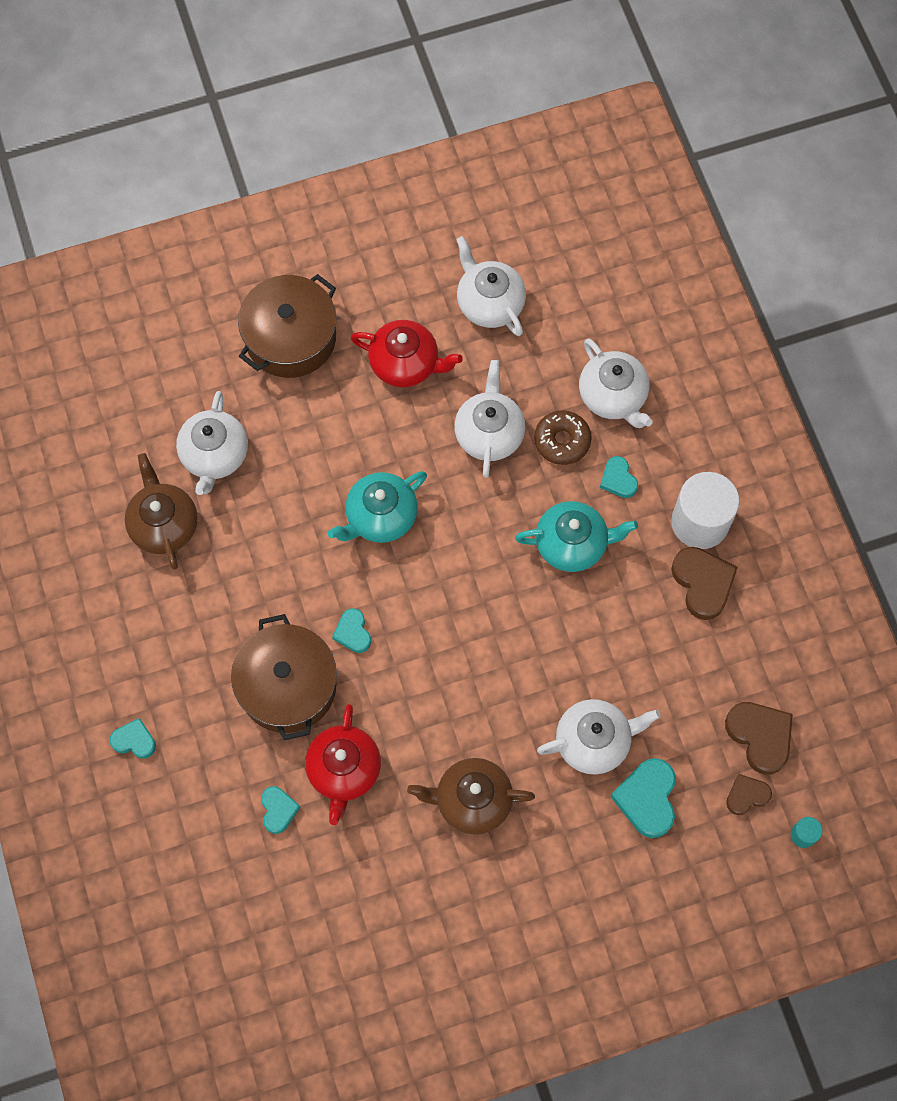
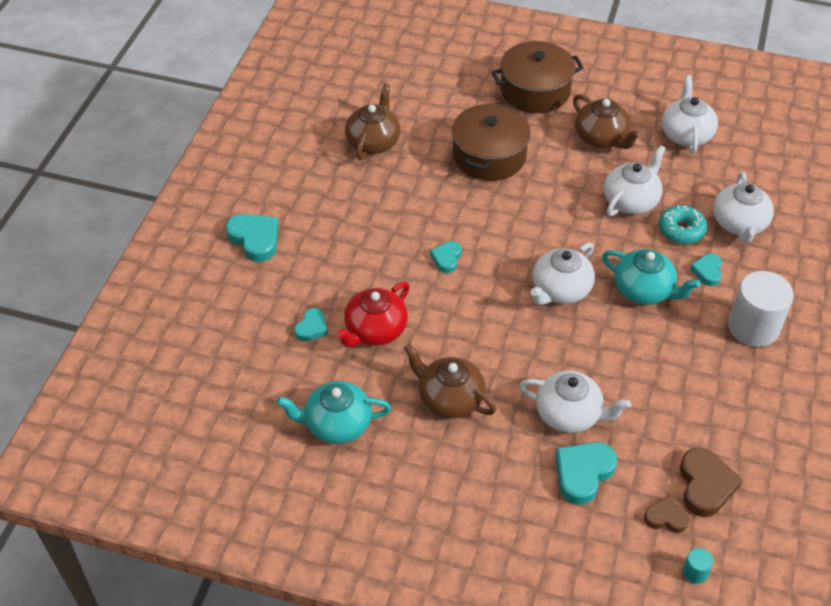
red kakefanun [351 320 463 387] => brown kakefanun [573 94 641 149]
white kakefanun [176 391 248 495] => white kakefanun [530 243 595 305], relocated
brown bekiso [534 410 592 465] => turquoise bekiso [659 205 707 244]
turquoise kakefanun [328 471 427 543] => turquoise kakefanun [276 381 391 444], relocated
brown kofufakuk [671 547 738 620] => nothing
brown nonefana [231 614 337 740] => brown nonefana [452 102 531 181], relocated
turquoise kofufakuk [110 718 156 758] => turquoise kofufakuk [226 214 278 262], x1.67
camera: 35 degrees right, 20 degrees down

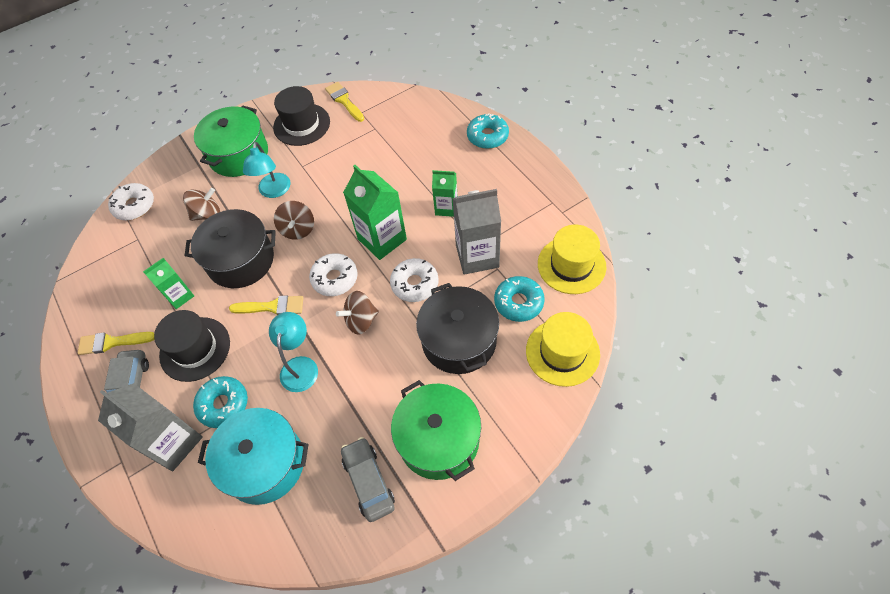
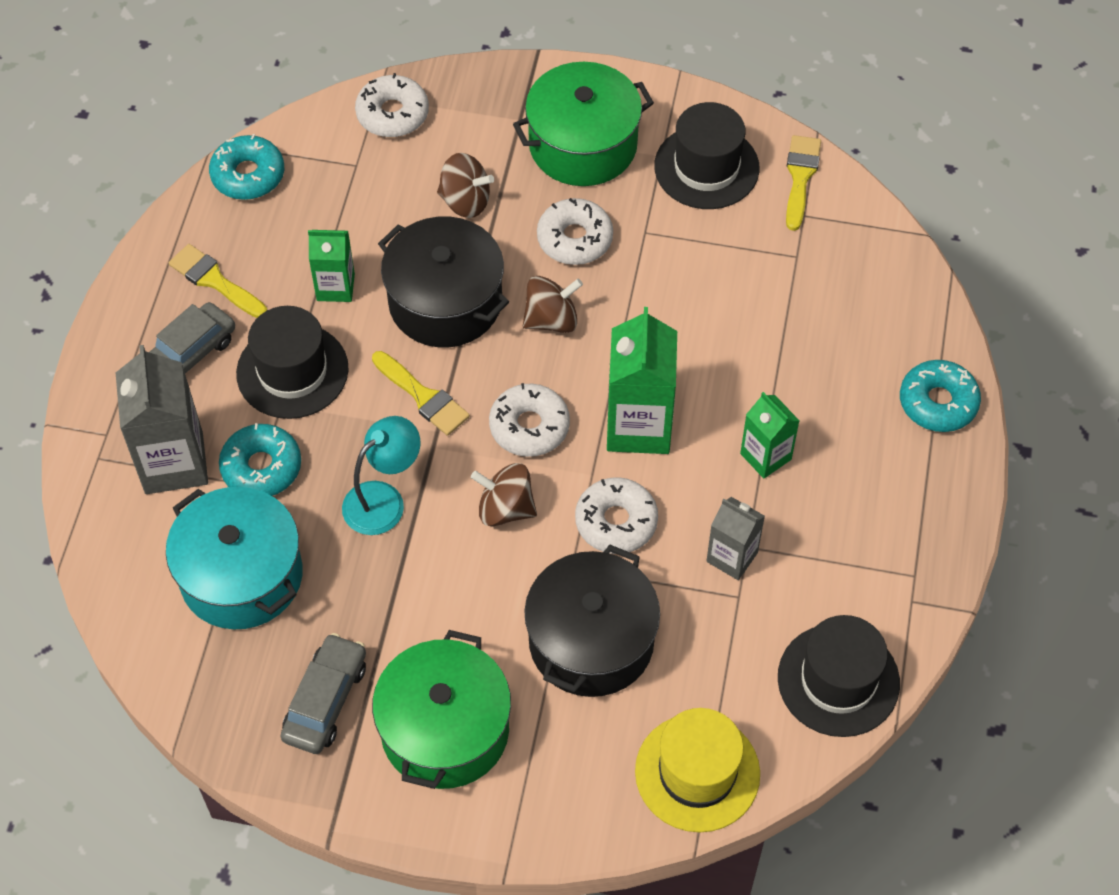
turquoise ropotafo [243 142 291 198] => white bekiso [537 198 613 265]
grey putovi [452 189 501 275] => grey putovi [706 497 765 580], x0.59
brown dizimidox [274 201 314 240] => brown dizimidox [523 276 583 333], 150 degrees counterclockwise
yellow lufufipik [538 225 606 294] => black lufufipik [778 615 900 737]
turquoise bekiso [494 276 545 322] => turquoise bekiso [209 134 284 200], relocated
camera: 40 degrees right, 0 degrees up

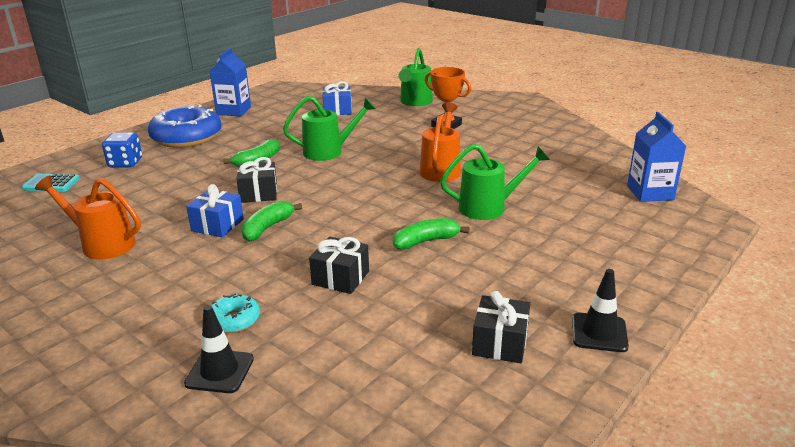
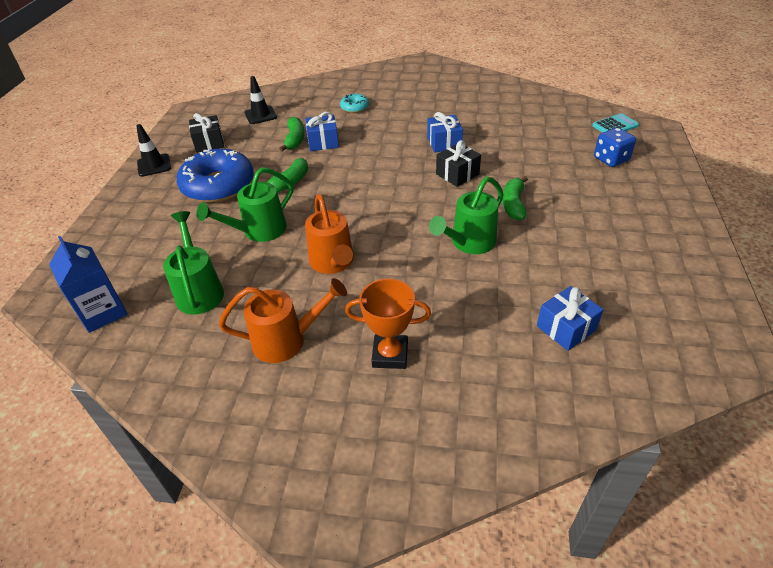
blue putovi [210 48 251 116] => nothing
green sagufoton [399 48 433 106] => green sagufoton [163 211 224 315], relocated
blue bekiso [148 105 222 148] => blue bekiso [177 149 254 203], relocated
orange sagufoton [35 175 141 259] => orange sagufoton [219 278 347 363], relocated
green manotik [241 201 302 242] => green manotik [279 117 304 151], relocated
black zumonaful [309 236 369 294] => blue zumonaful [305 112 339 151]
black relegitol [184 305 254 393] => black relegitol [245 76 277 124], relocated
camera: 150 degrees right, 15 degrees up

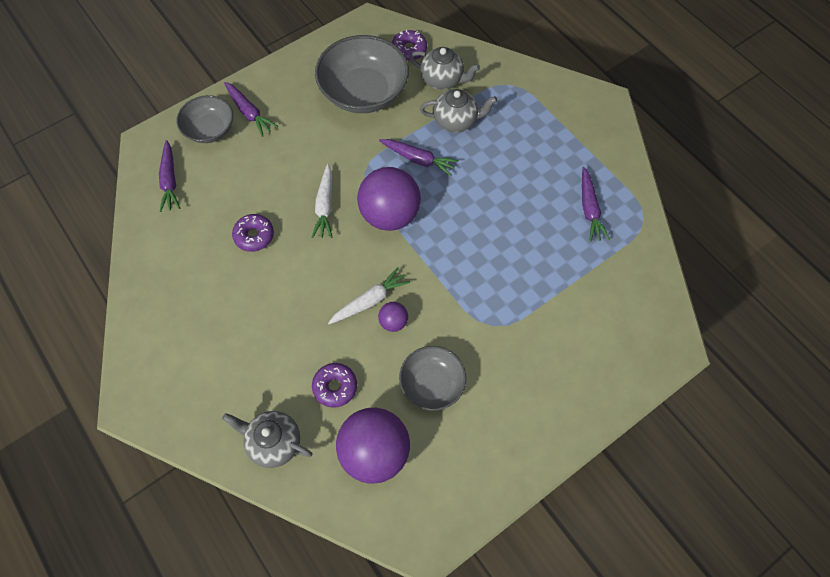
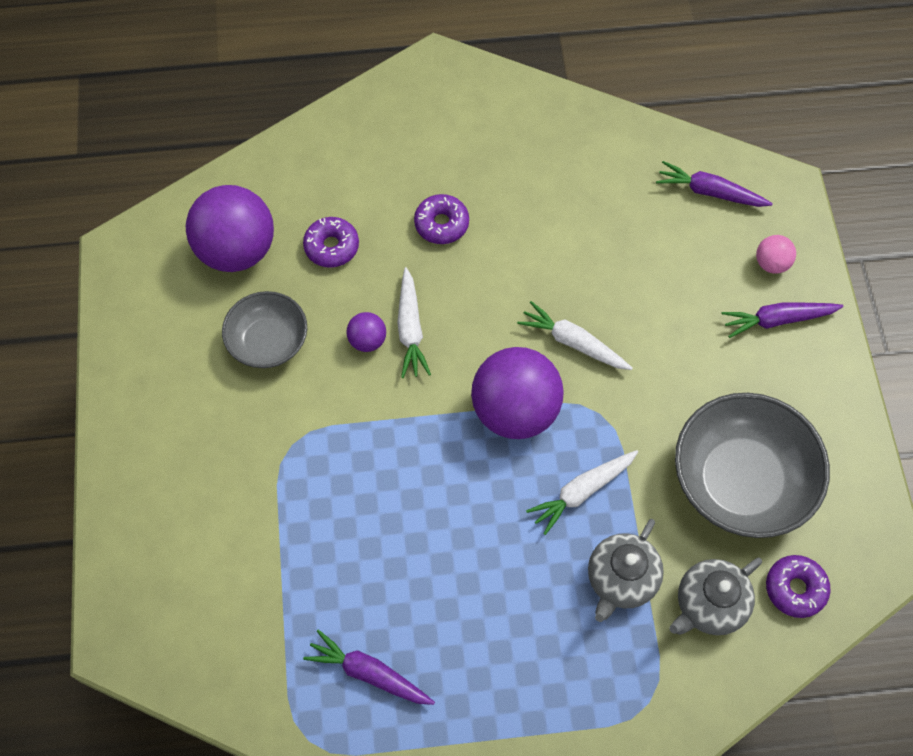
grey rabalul [177 95 233 143] => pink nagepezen [756 235 796 274]
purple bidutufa [379 139 458 176] => white bidutufa [526 450 638 535]
purple bekiso [232 214 274 252] => purple bekiso [414 194 469 244], relocated
grey kakefanun [222 411 312 468] => nothing
camera: 120 degrees right, 0 degrees up

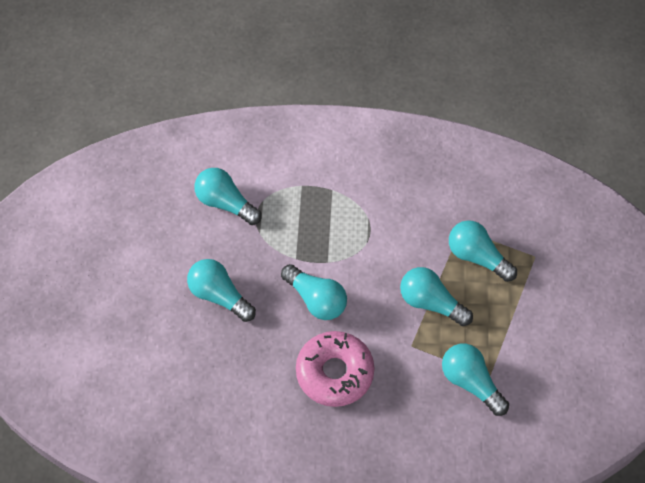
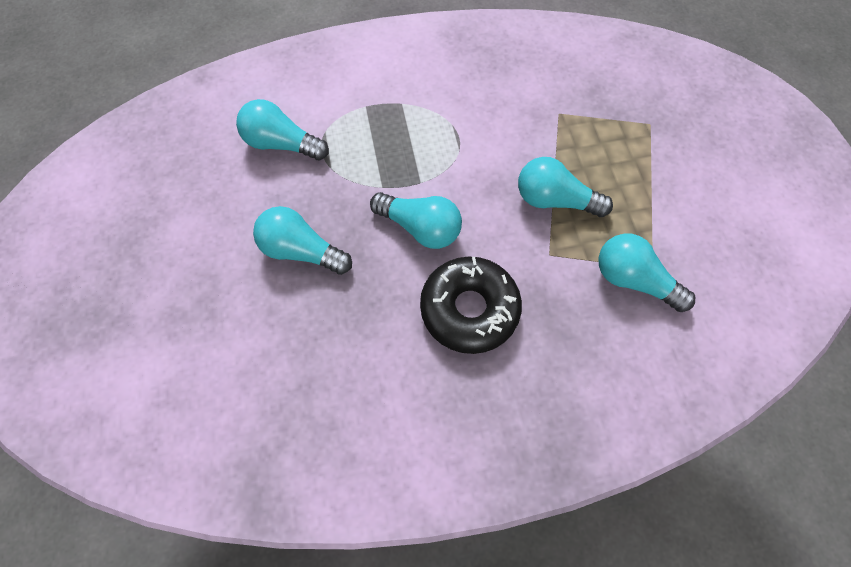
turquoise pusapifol [449 220 517 282] => nothing
pink bekiso [296 331 374 407] => black bekiso [420 256 522 354]
camera: 15 degrees left, 5 degrees up

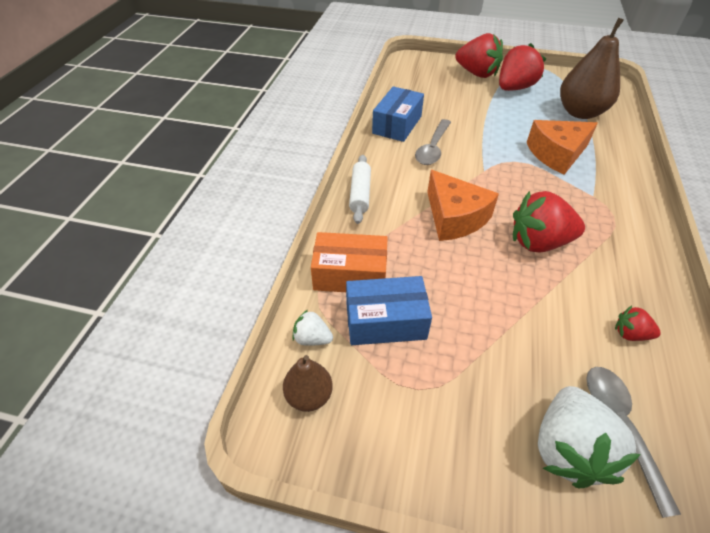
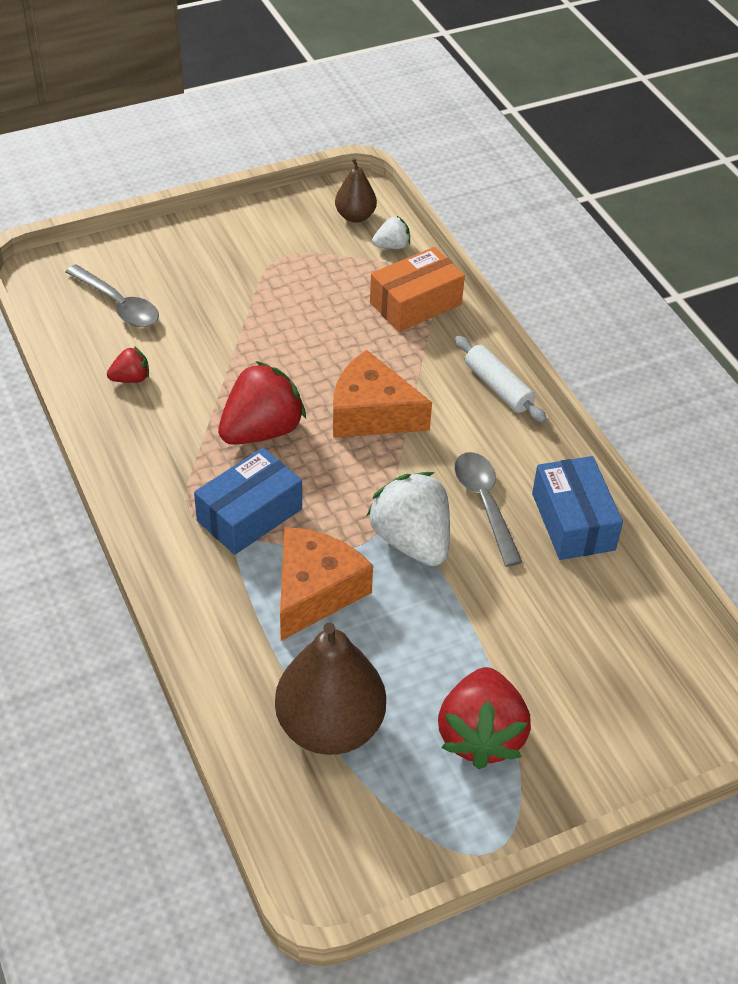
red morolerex [455 33 503 78] => nothing
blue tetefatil [346 276 432 345] => blue tetefatil [194 448 302 555], relocated
white morolerex [538 386 641 488] => white morolerex [367 472 450 566], relocated
camera: 140 degrees right, 0 degrees up

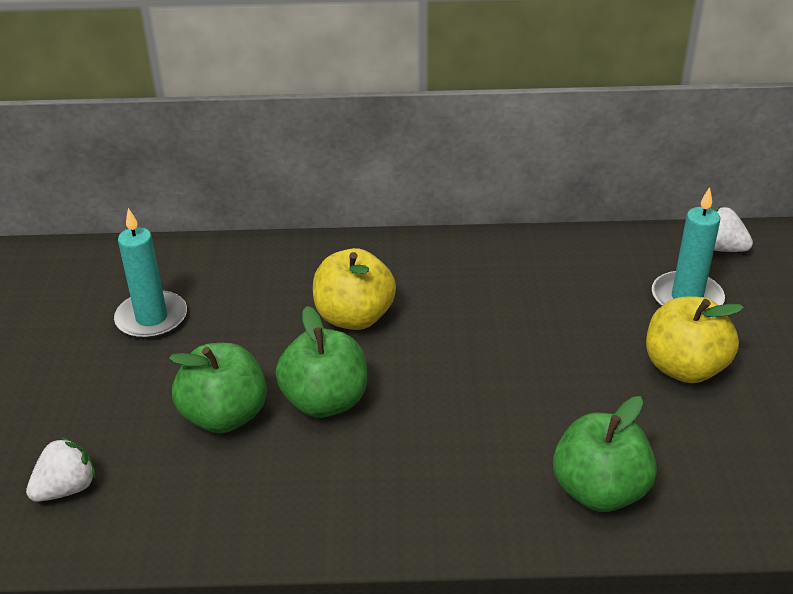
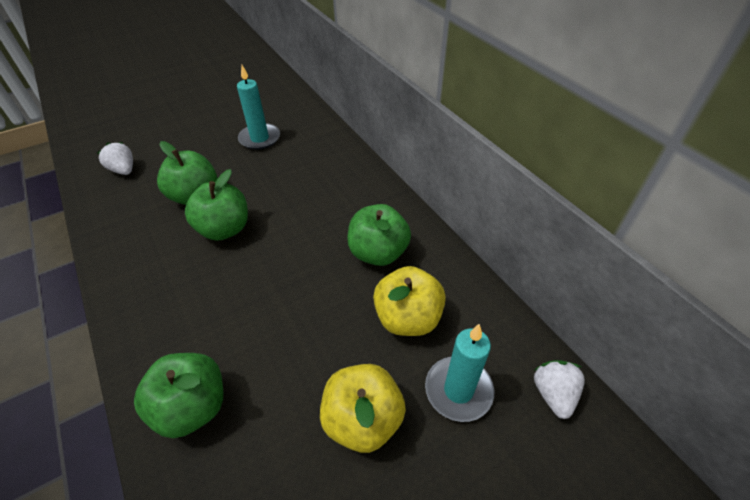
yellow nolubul [313 248 396 330] => yellow nolubul [373 266 446 336], relocated
white morolerex [26 437 96 502] => white morolerex [97 142 133 175], 150 degrees counterclockwise
nothing => green nolubul [347 204 411 266]
camera: 60 degrees right, 10 degrees up

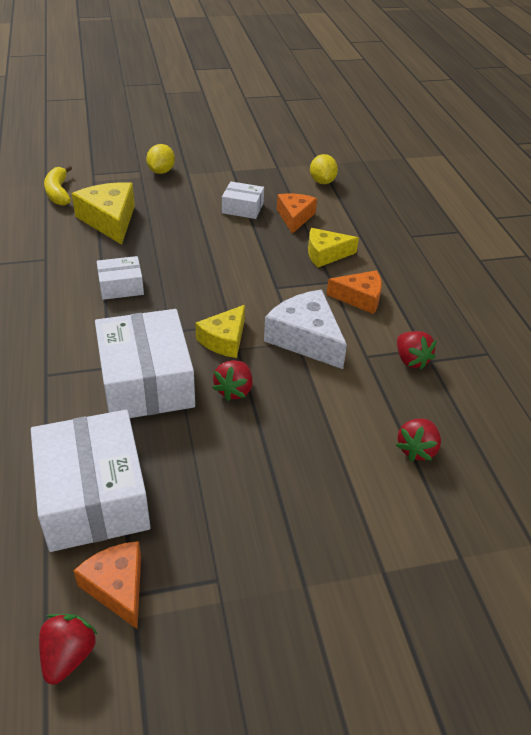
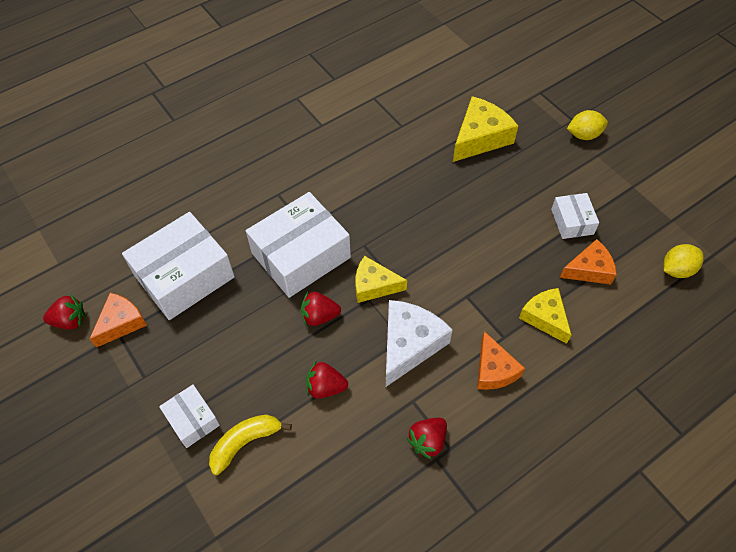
yellow manotik [44 165 72 206] => yellow manotik [209 414 292 475], relocated
white tetefatil [97 256 144 300] => white tetefatil [159 384 220 448], relocated
red morolerex [396 419 441 461] => red morolerex [306 362 348 398], relocated
camera: 70 degrees right, 15 degrees up

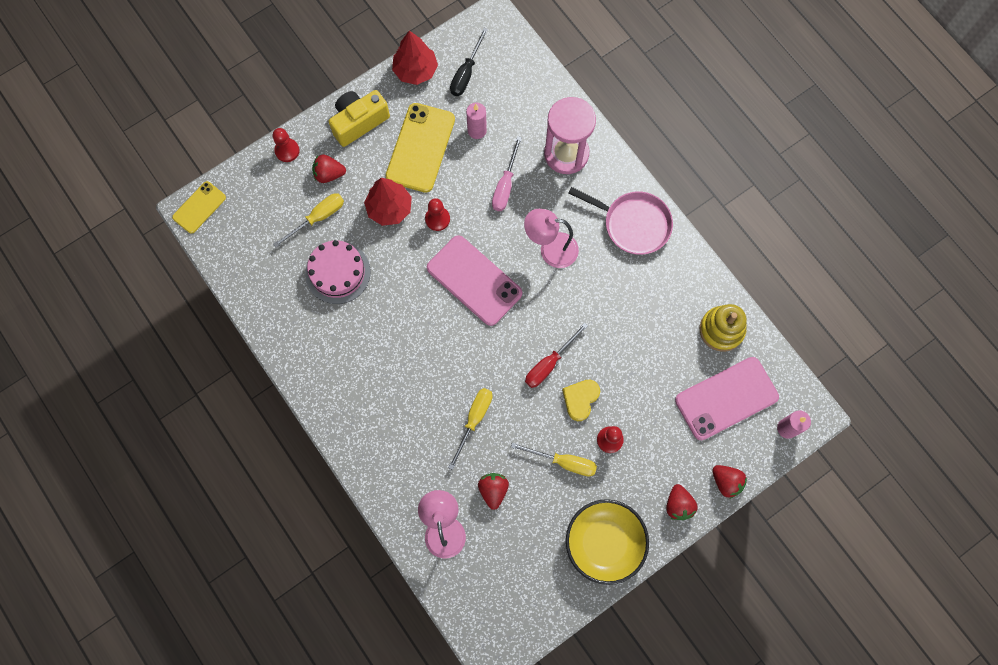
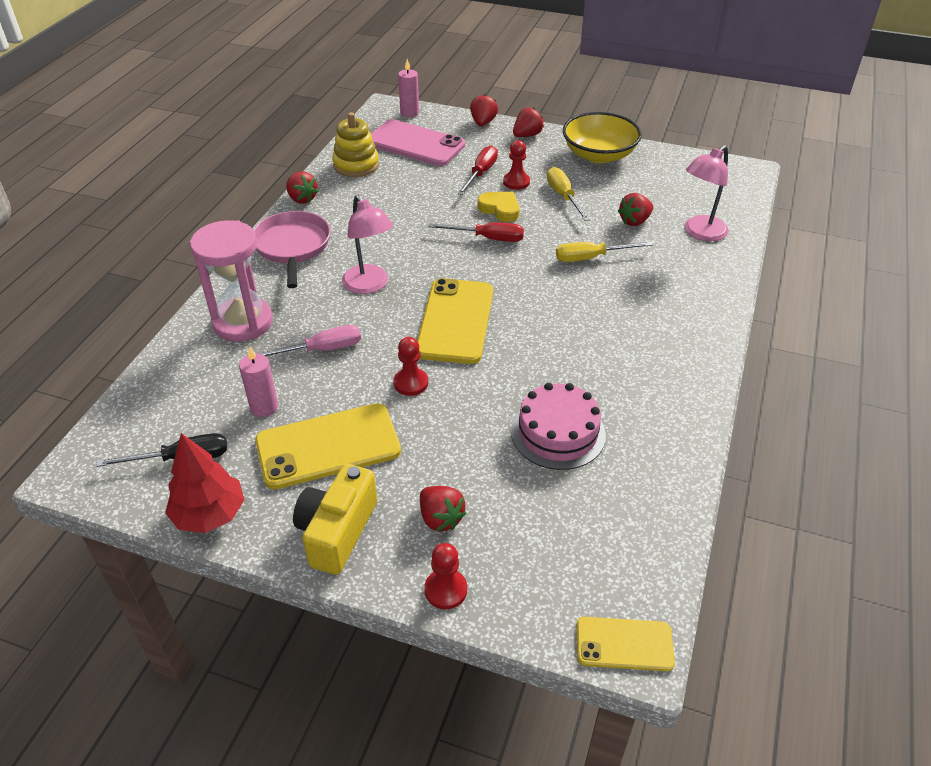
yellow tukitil [328 90 390 147] => yellow tukitil [293 464 377 575], 90 degrees clockwise
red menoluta [364 178 412 226] => nothing
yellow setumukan [273 193 344 247] => nothing
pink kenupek [427 235 522 326] => yellow kenupek [417 278 493 364]
yellow kofufakuk [562 380 600 421] => yellow kofufakuk [478 192 520 222], 135 degrees counterclockwise
nothing => red setumukan [457 145 498 195]
nothing => red morolerex [286 171 318 204]
camera: 125 degrees left, 30 degrees down

